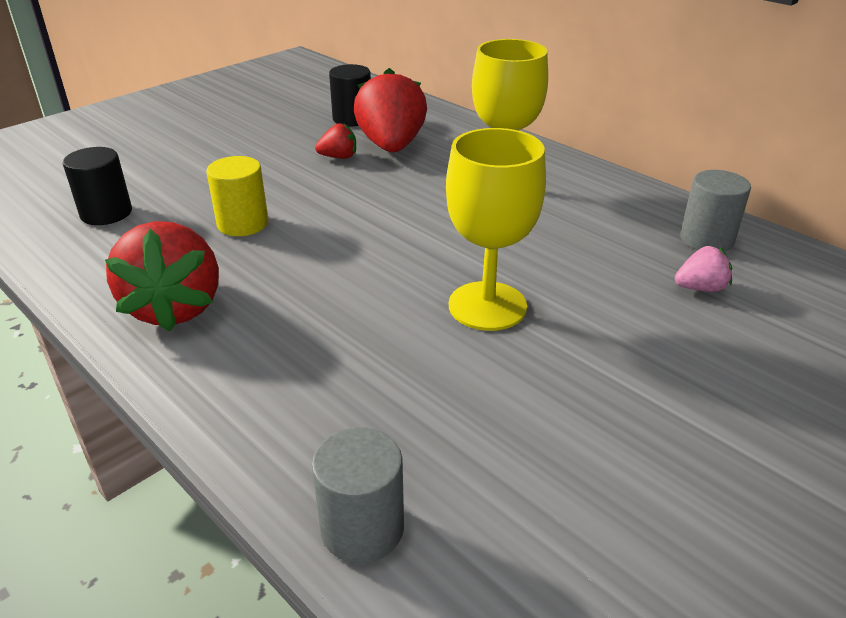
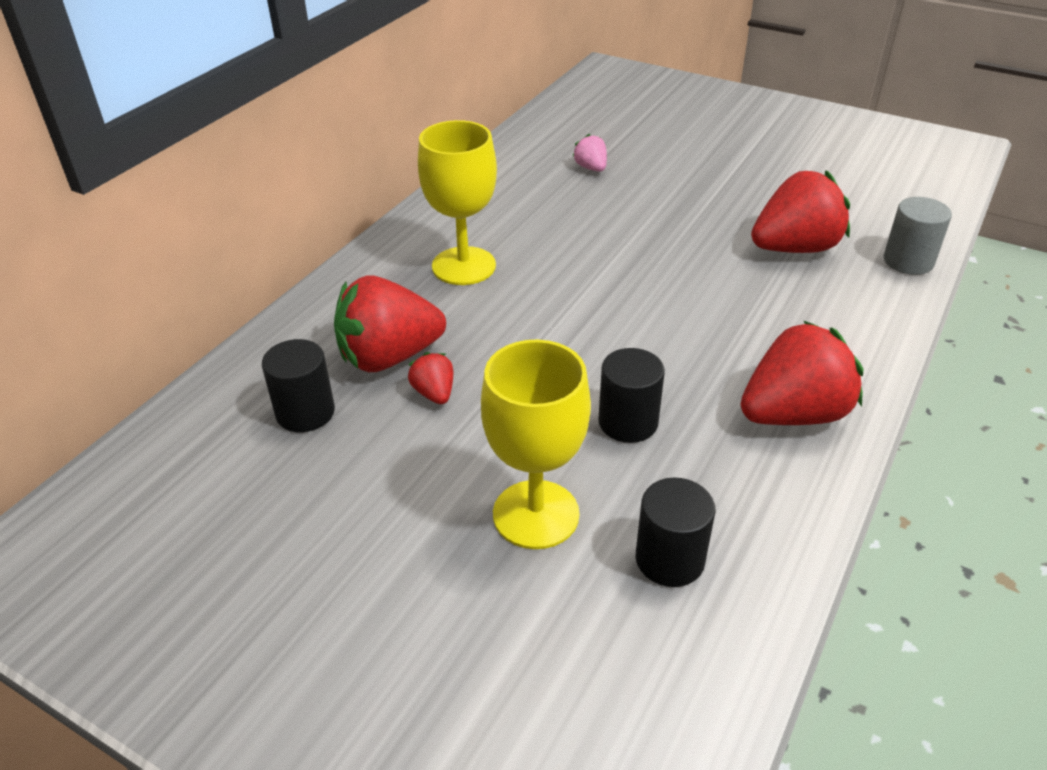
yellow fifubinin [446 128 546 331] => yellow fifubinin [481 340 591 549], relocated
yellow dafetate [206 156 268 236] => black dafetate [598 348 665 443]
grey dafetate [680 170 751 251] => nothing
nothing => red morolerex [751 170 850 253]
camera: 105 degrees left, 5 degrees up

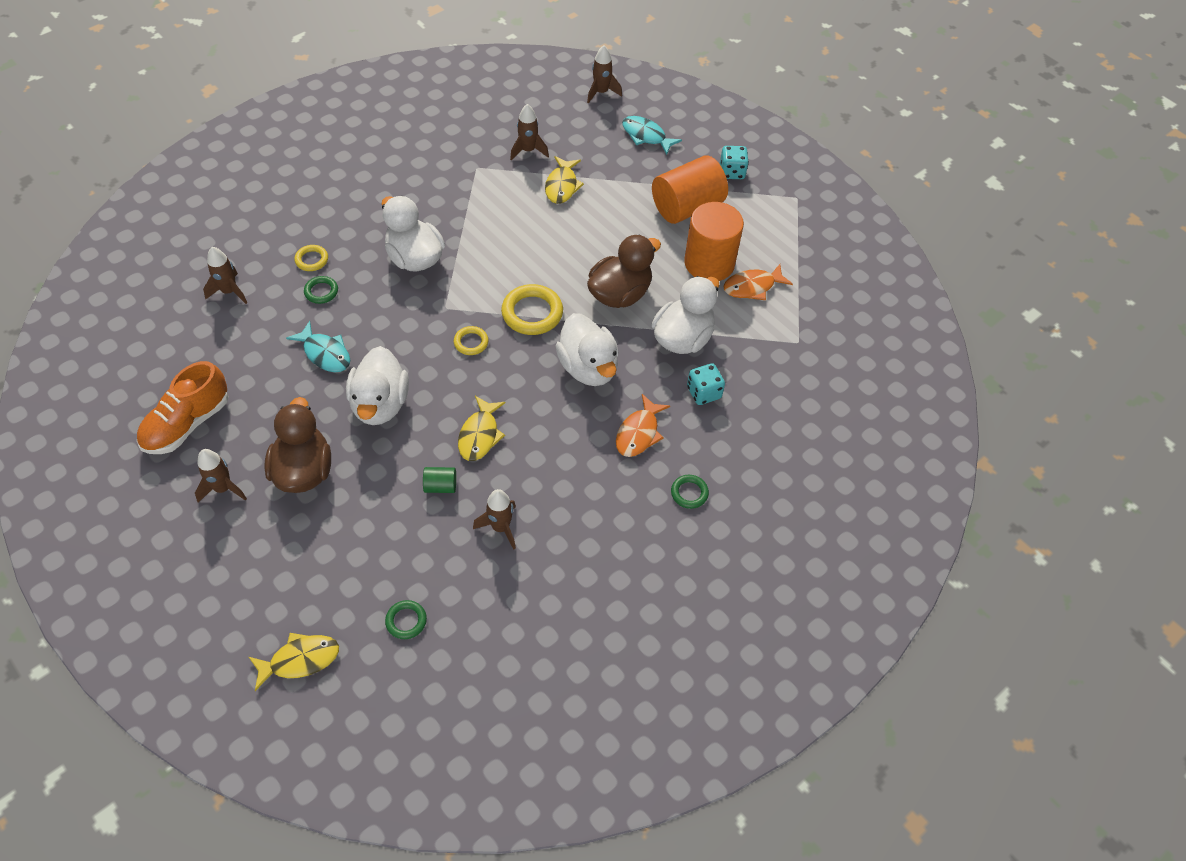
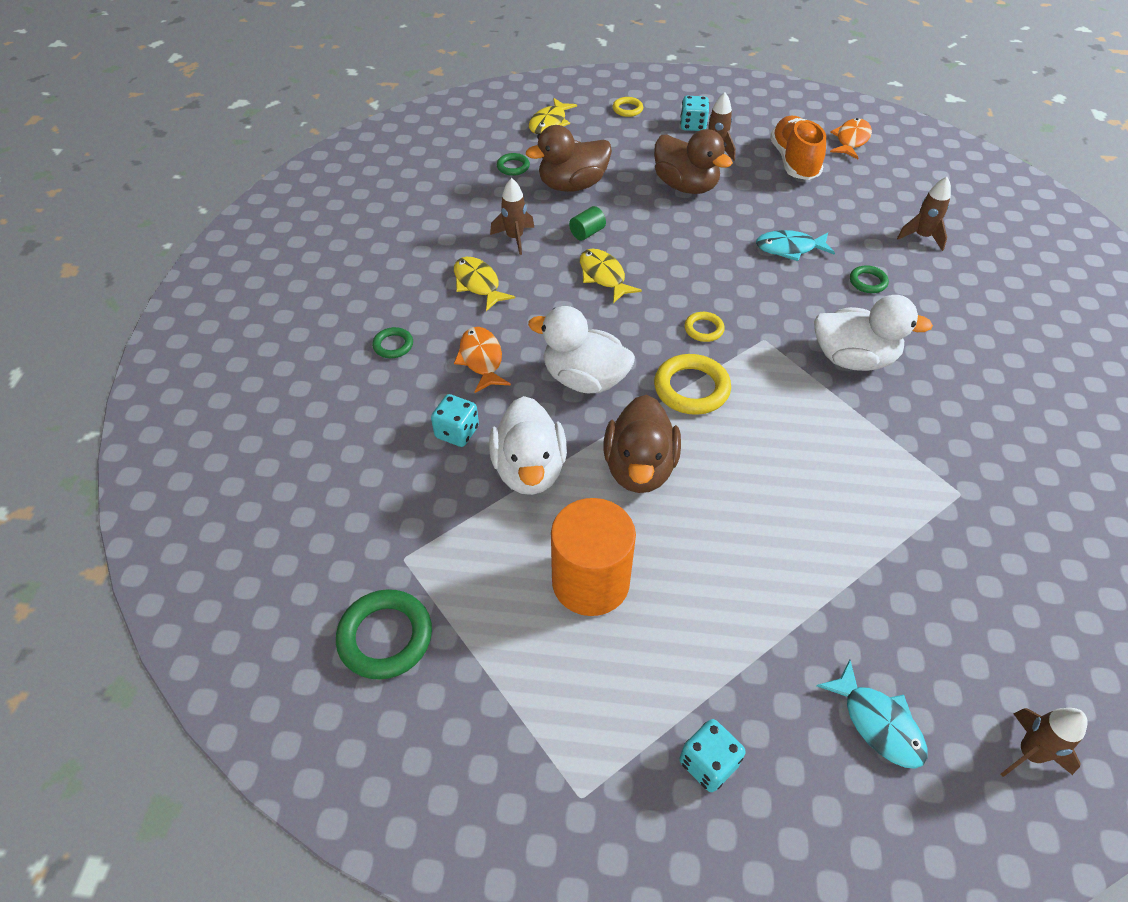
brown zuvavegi [510 104 549 161] => nothing
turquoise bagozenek [622 116 682 155] => turquoise bagozenek [817 660 927 769], 60 degrees clockwise
orange dafetate [652 155 728 224] => nothing
yellow bagozenek [545 156 584 204] => yellow bagozenek [454 257 515 311], relocated
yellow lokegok [294 245 328 271] => yellow lokegok [612 97 643 117], relocated
orange bagozenek [723 264 793 300] => orange bagozenek [830 118 872 159], relocated
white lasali [346 346 409 425] => nothing
nothing => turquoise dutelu [680 96 709 131]
nothing => brown lasali [526 125 612 192]
nothing => green lokegok [336 589 432 680]
camera: 140 degrees right, 5 degrees down

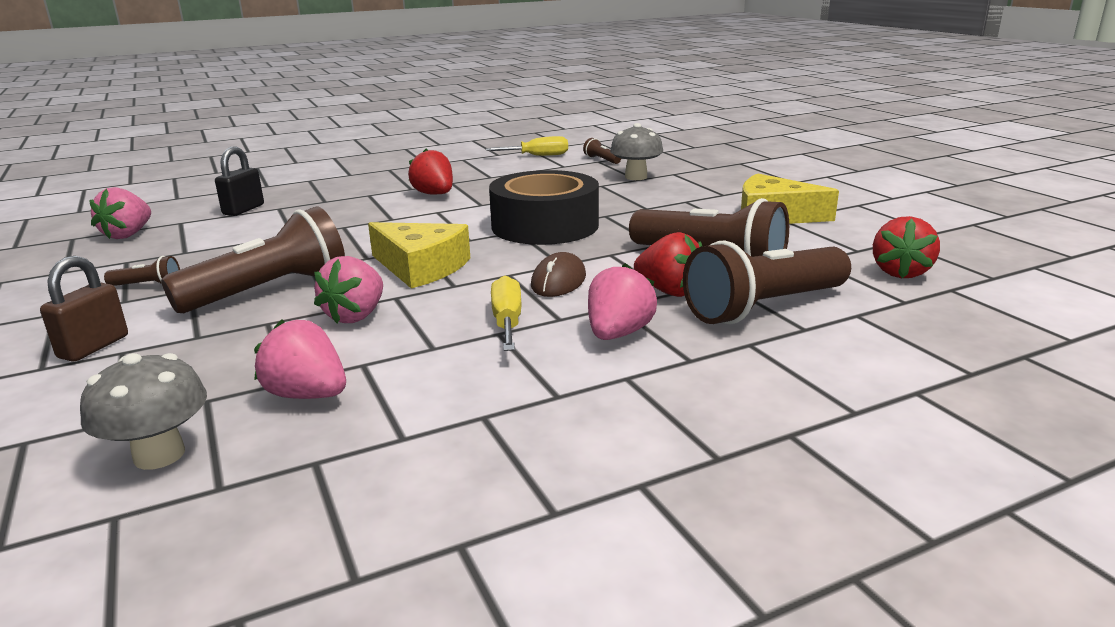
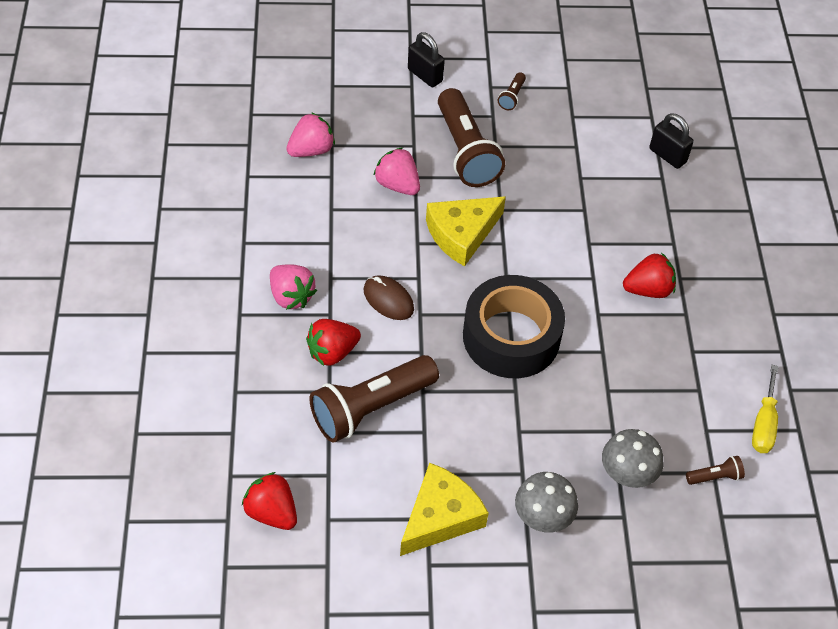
pink morolerex [89 187 151 239] => nothing
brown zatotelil [683 241 851 324] => nothing
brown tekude [40 256 128 362] => black tekude [408 32 445 87]
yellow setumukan [491 276 521 351] => nothing
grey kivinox [80 353 207 470] => grey kivinox [515 472 578 533], relocated
camera: 110 degrees right, 30 degrees up

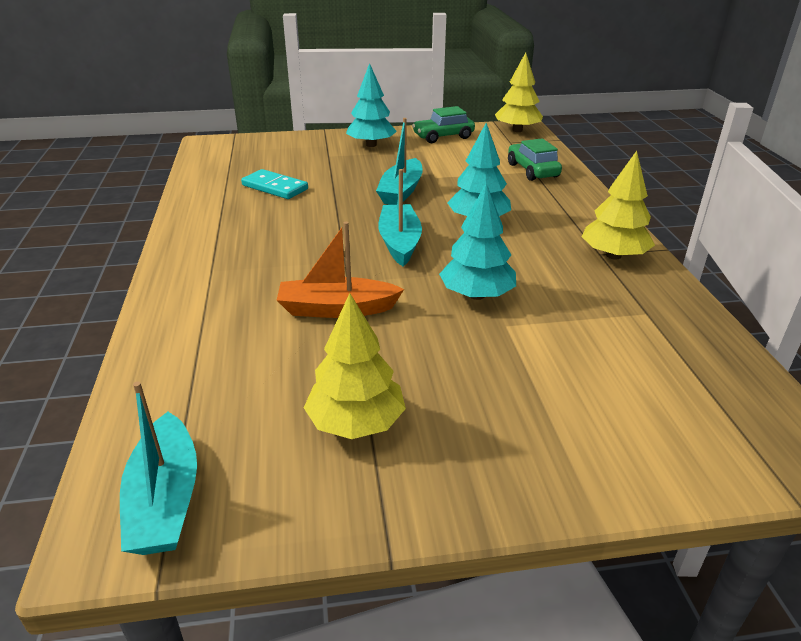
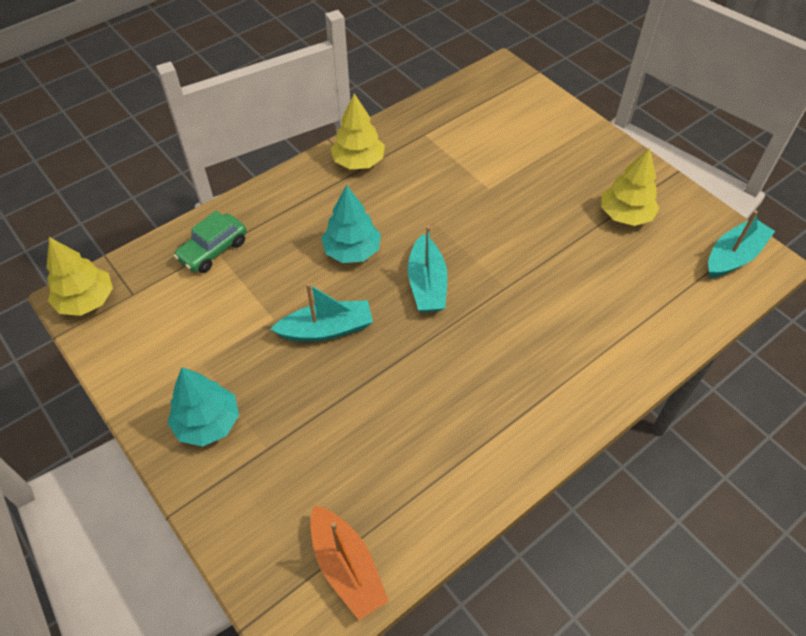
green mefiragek [412 106 475 143] => nothing
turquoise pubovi [241 169 308 199] => nothing
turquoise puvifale [378 169 422 267] => turquoise puvifale [408 226 448 312], 60 degrees counterclockwise
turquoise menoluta [439 183 516 300] => nothing
orange puvifale [277 222 404 318] => orange puvifale [310 505 389 620], relocated
camera: 120 degrees left, 20 degrees up

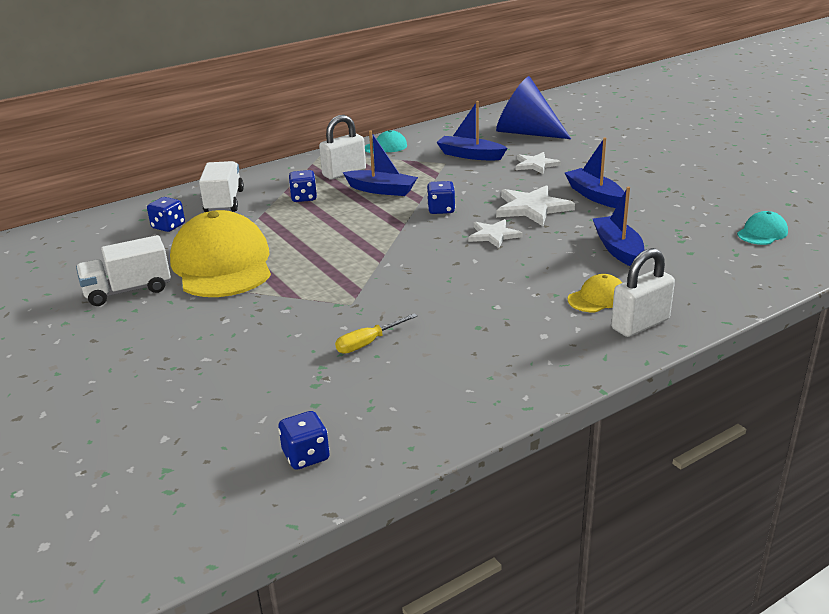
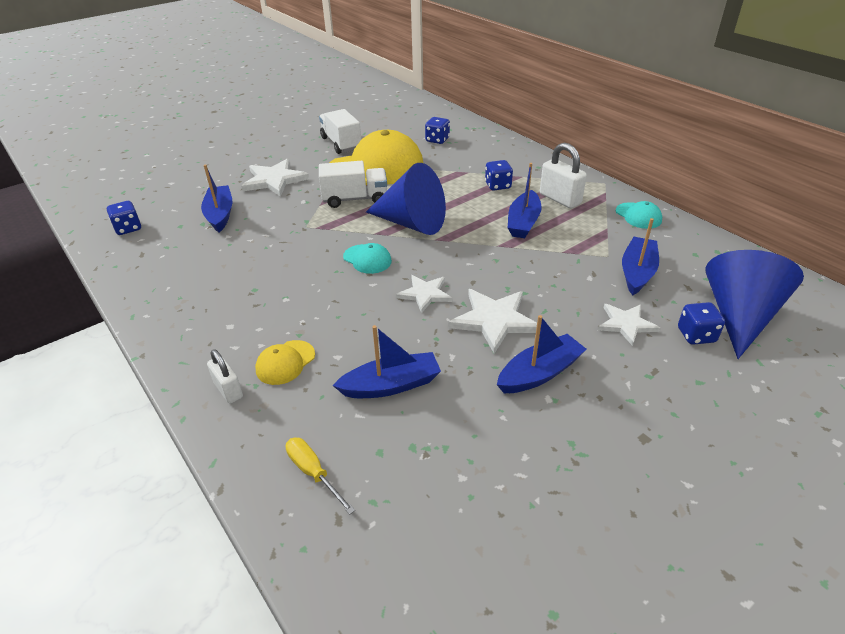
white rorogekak [199 161 244 212] => white rorogekak [319 161 387 208], relocated
blue dutelu [427 181 455 214] => blue dutelu [678 302 725 345], relocated
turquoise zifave [737 211 788 245] => turquoise zifave [343 243 392 274], relocated
white tekude [611 248 675 337] => white tekude [207 349 243 404], x0.63
yellow zifave [568 274 622 312] => yellow zifave [255 340 315 385], 75 degrees clockwise
yellow setumukan [335 313 418 354] => yellow setumukan [286 438 355 515], relocated
nothing => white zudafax [241 159 309 197]
nothing => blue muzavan [366 163 446 235]
nothing => blue puvifale [201 164 232 233]
camera: 85 degrees right, 10 degrees up

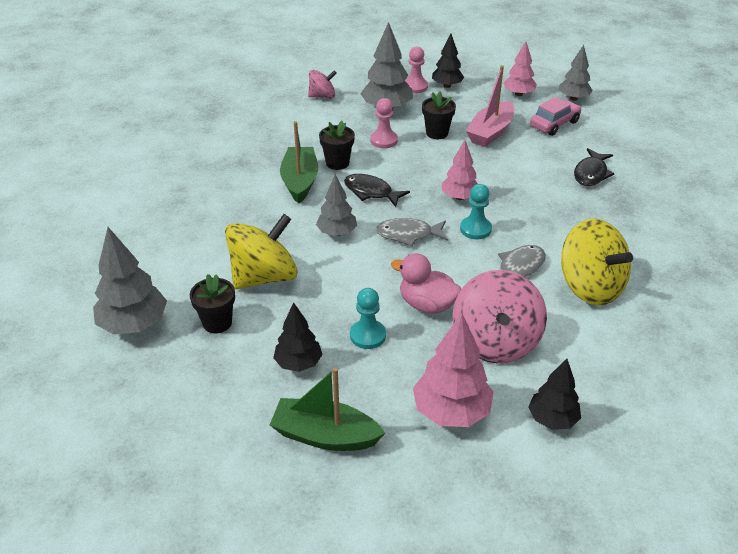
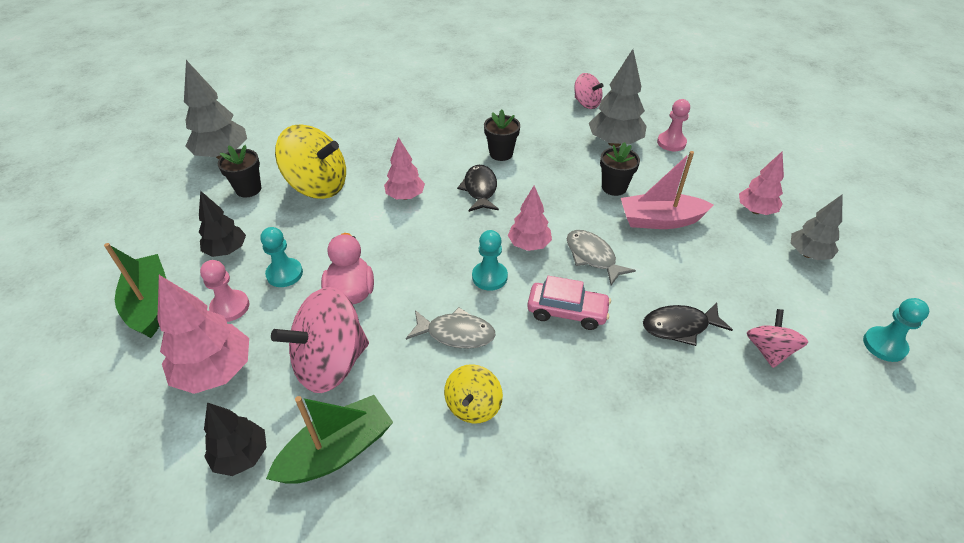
black menoluta [432 33 464 88] => nothing
pink mefiragek [530 97 582 136] => pink mefiragek [527 276 611 330], relocated
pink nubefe [370 98 398 148] => pink nubefe [200 260 250 322], relocated
green puvifale [280 121 318 204] => green puvifale [266 395 393 484], relocated
grey menoluta [316 174 357 236] => pink menoluta [384 137 425 200]
grey bagozenek [376 218 448 246] => grey bagozenek [567 230 636 285], relocated
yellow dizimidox [561 218 633 305] => yellow dizimidox [444 364 503 424], x0.55
nothing => turquoise nubefe [863 298 929 362]
nothing => pink dizimidox [747 309 808 368]
camera: 55 degrees right, 5 degrees up

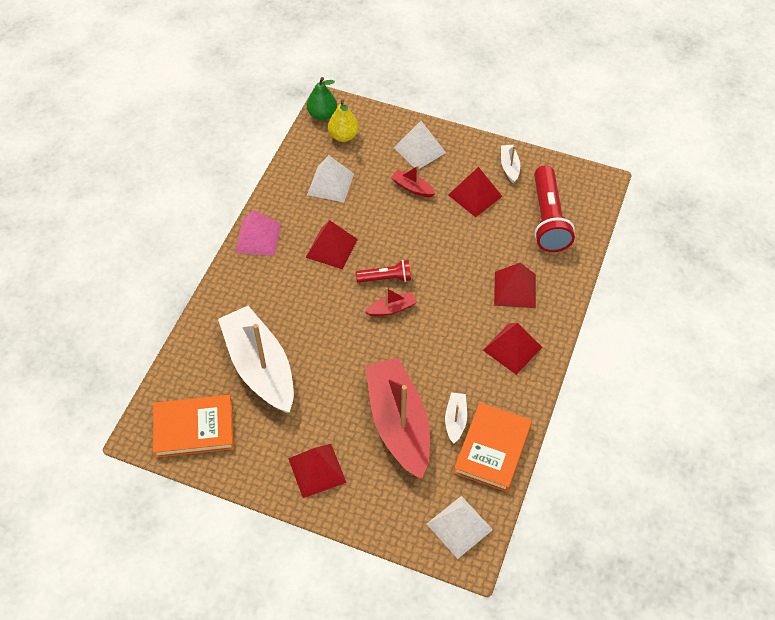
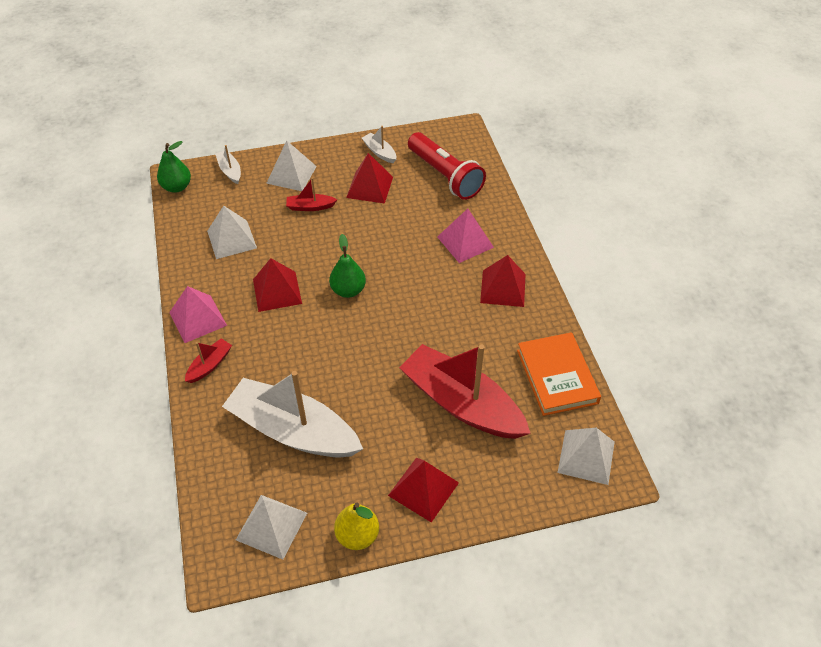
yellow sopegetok [328 100 359 142] => yellow sopegetok [334 503 379 550], relocated
red zatotelil [356 260 411 283] => green sopegetok [329 234 366 298]
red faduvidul [494 263 536 308] => pink faduvidul [437 208 494 263]
red puvifale [365 287 417 316] => red puvifale [185 338 232 383], relocated
white puvifale [445 393 467 444] => white puvifale [215 145 241 184], relocated
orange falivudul [153 395 234 458] => white faduvidul [236 495 307 559]
camera: 35 degrees left, 5 degrees down

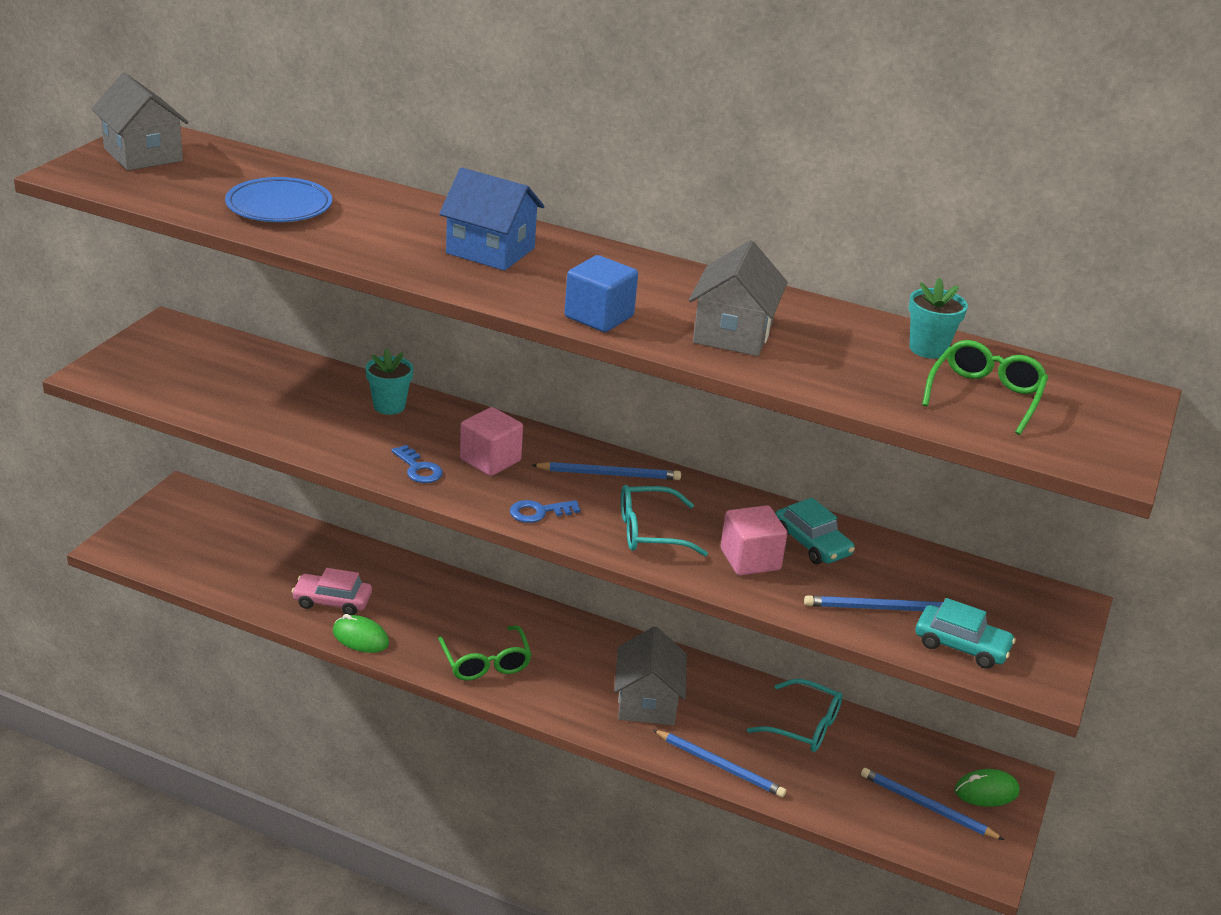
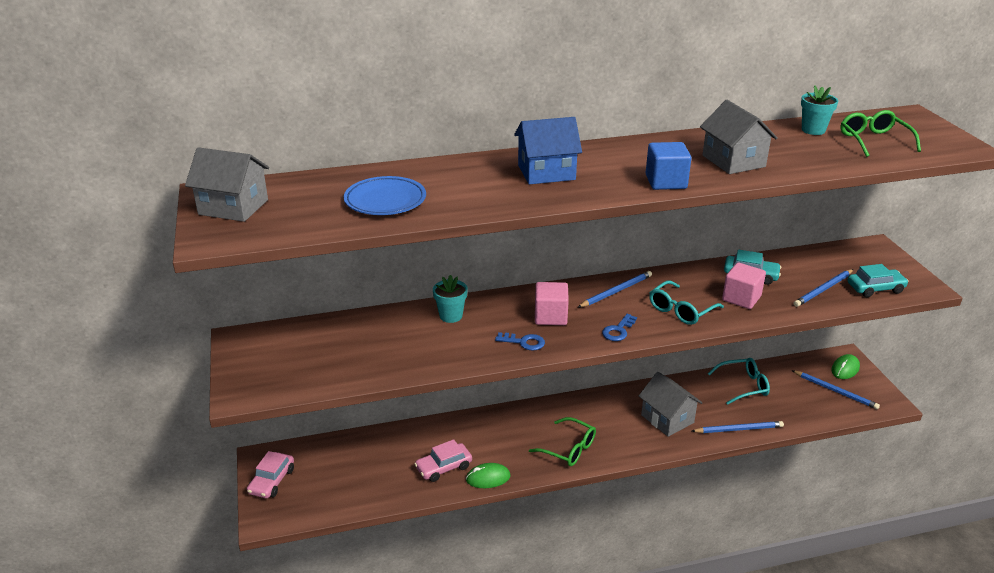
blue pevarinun [861 768 1004 840] => blue pevarinun [792 370 880 409], 135 degrees counterclockwise
nothing => pink mefiragek [247 451 294 498]
camera: 35 degrees left, 0 degrees up

